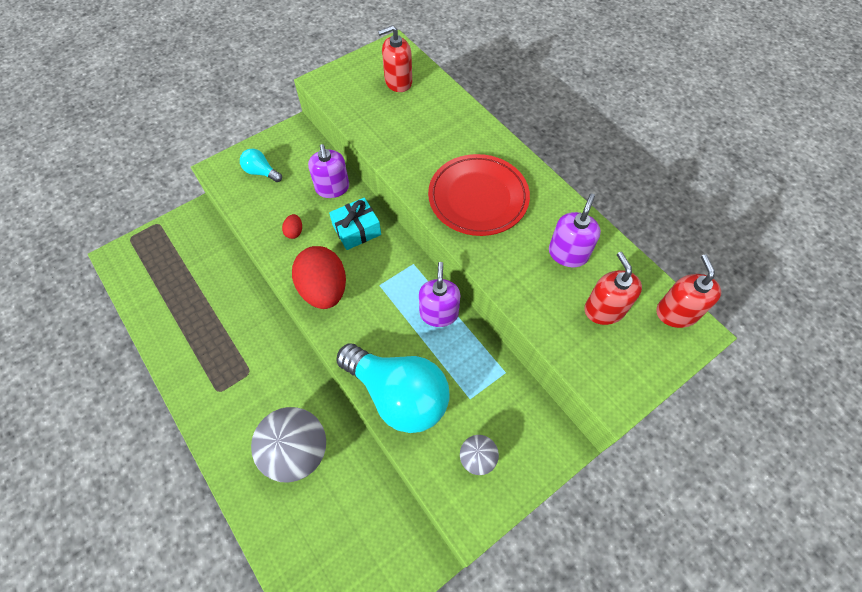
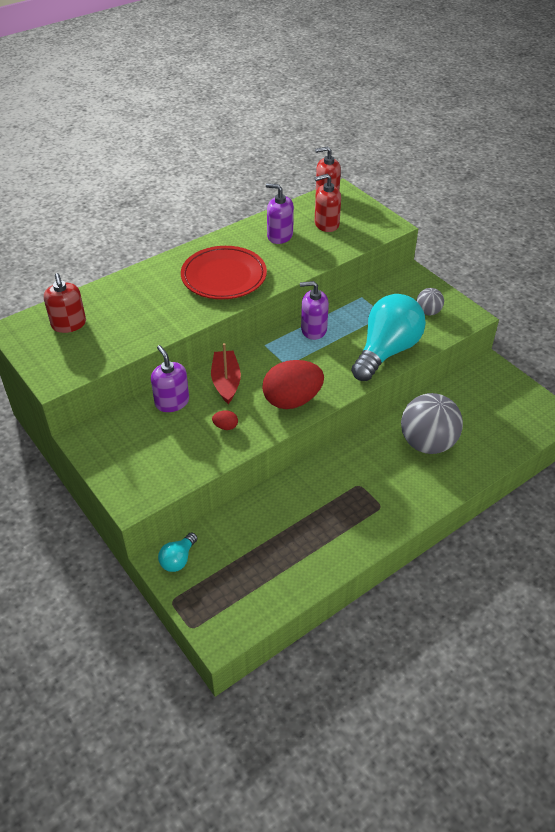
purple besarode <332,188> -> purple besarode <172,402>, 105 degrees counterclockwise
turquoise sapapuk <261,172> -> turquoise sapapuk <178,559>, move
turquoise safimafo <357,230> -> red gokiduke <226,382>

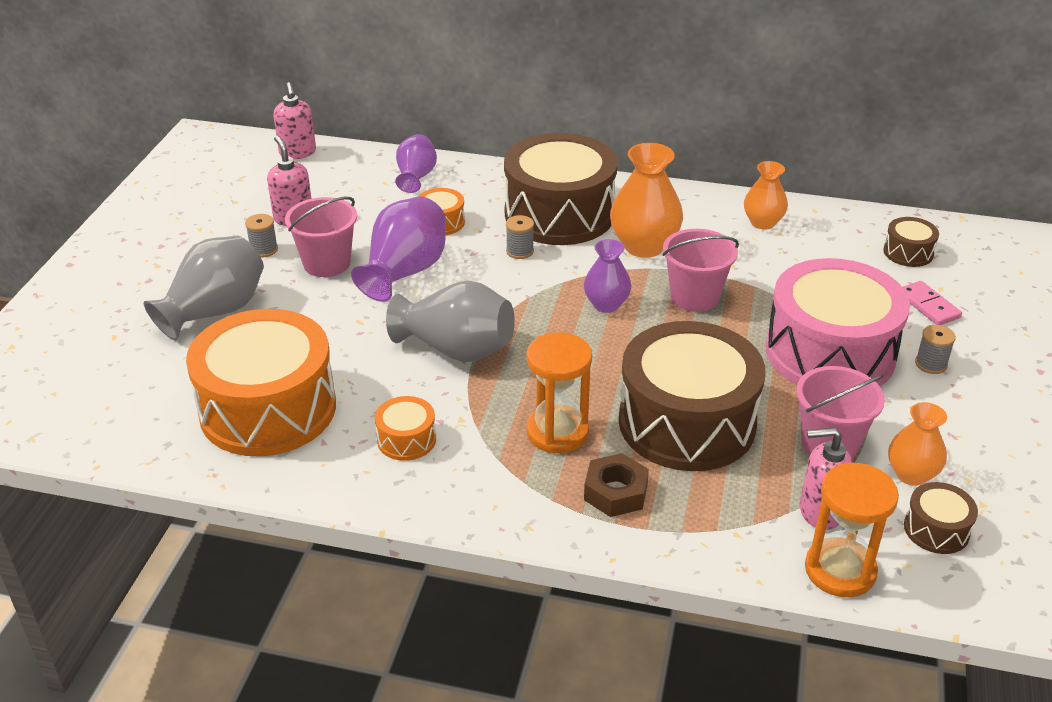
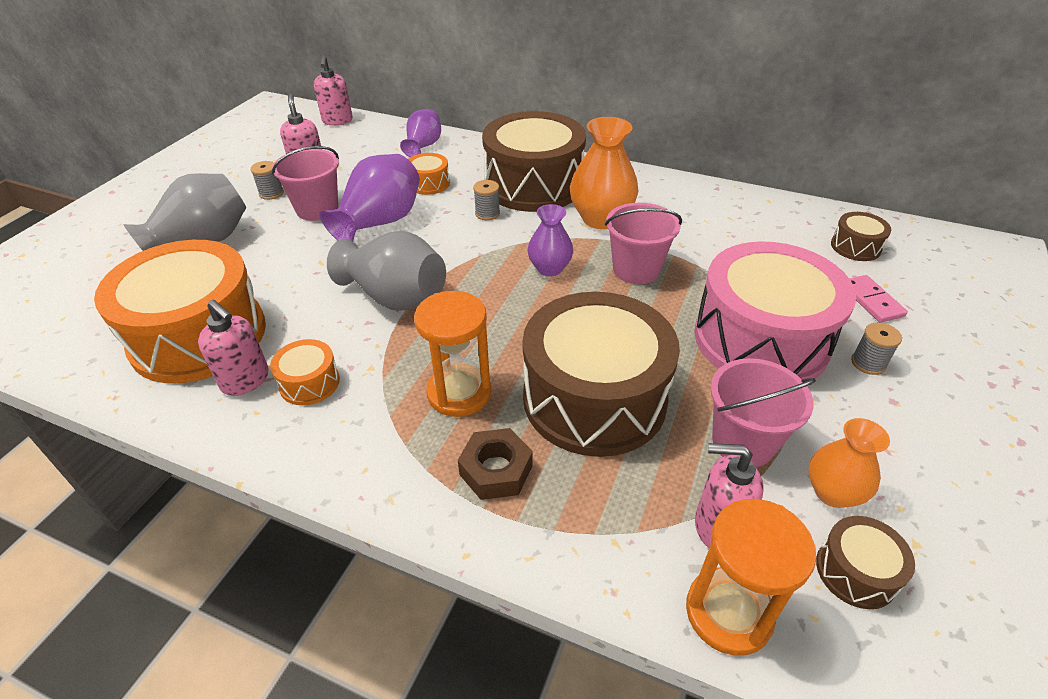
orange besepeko <763,222> -> none
none -> pink besarode <246,380>

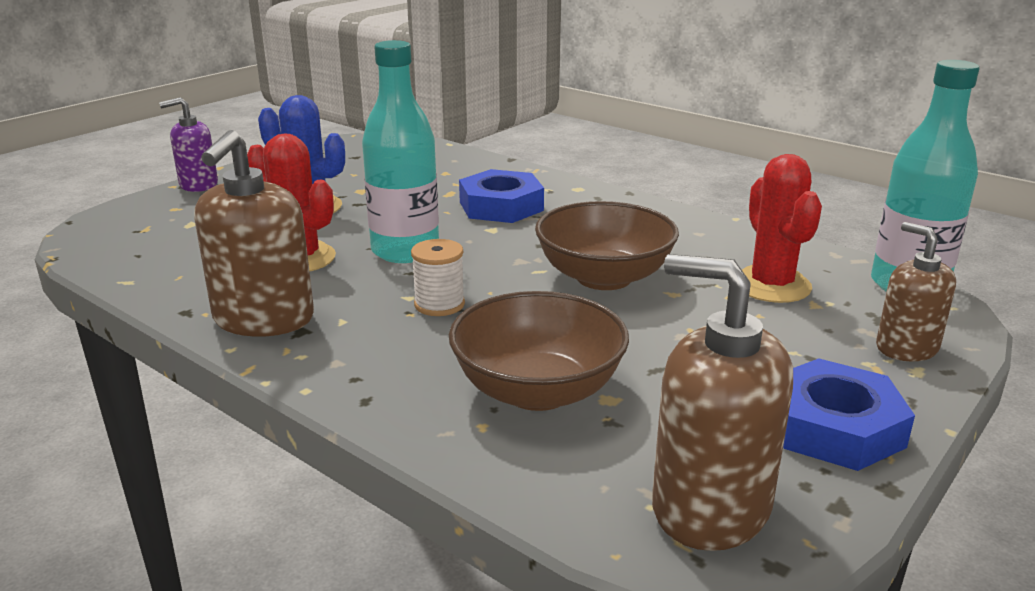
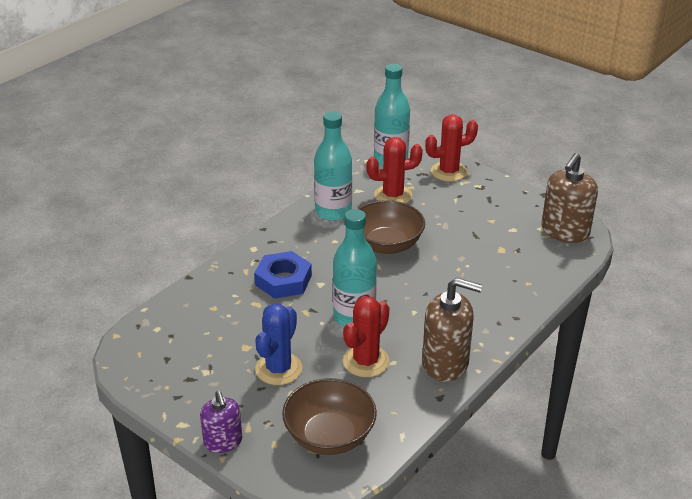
brown besarode <906,348> -> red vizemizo <449,172>
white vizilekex <439,304> -> none
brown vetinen <538,390> -> brown vetinen <329,436>, move
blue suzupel <834,427> -> none
none -> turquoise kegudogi <333,212>

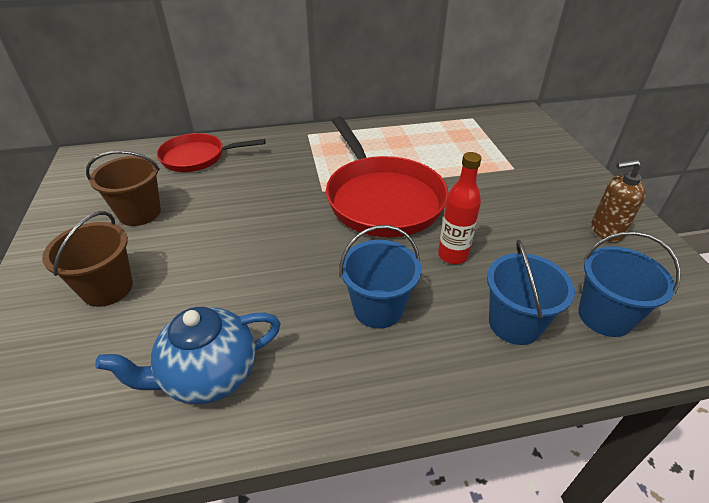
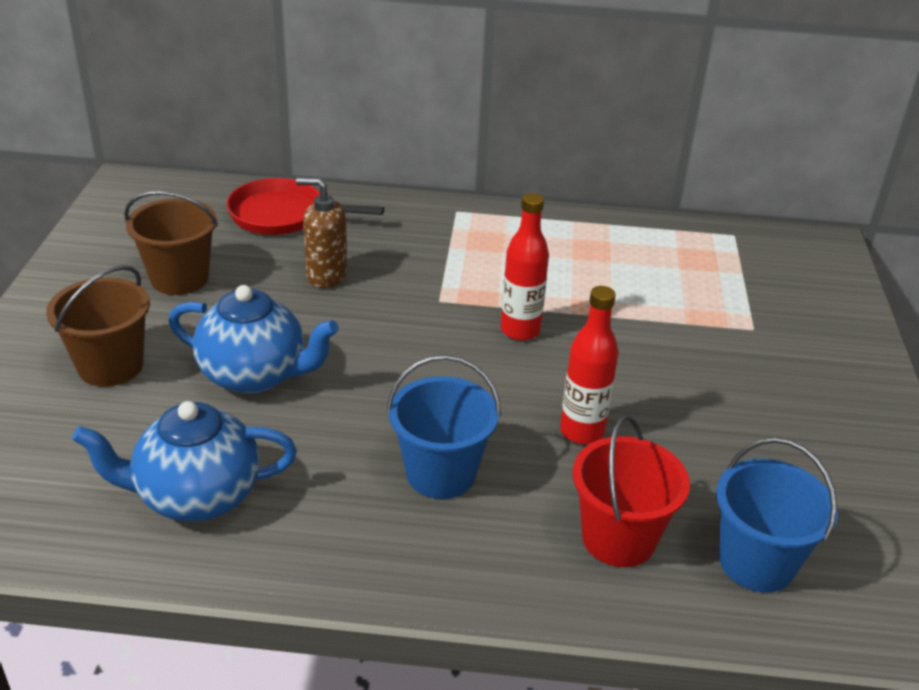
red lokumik <381,198> -> red kegudogi <520,330>
brown besarode <606,231> -> brown besarode <326,275>, move
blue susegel <514,324> -> red susegel <618,538>
none -> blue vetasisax <255,375>

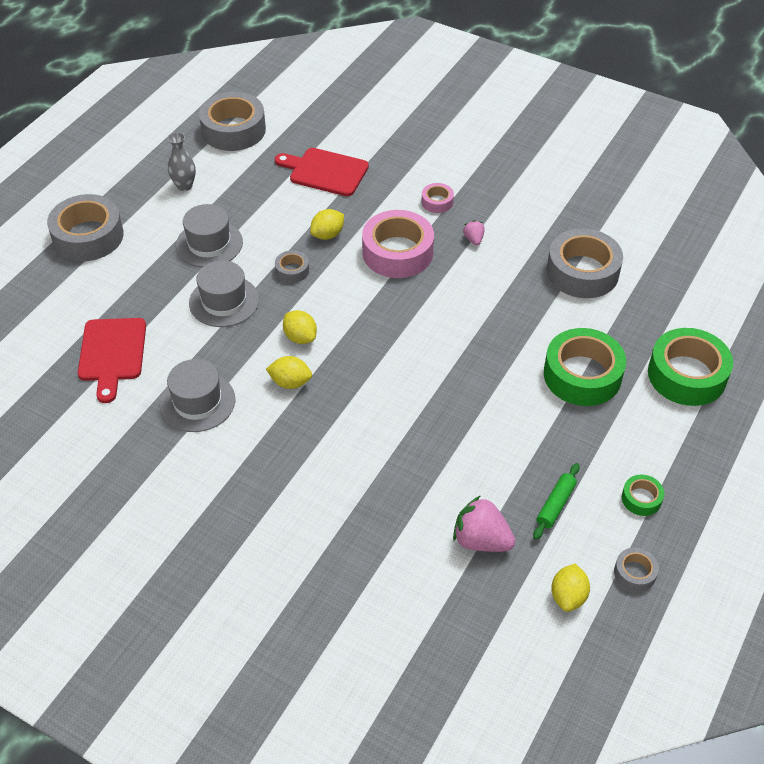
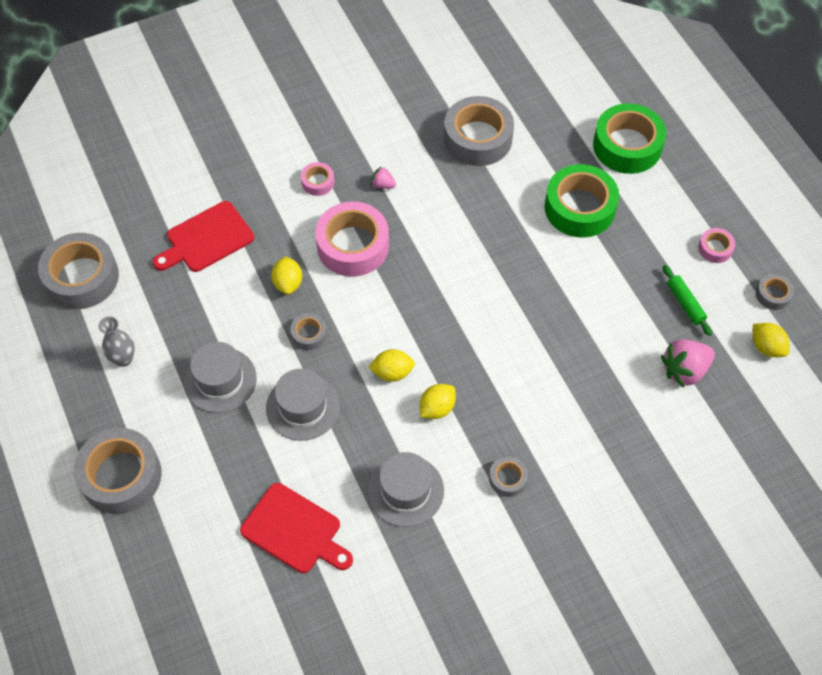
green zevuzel <641,499> -> pink zevuzel <715,248>
none -> grey zevuzel <508,479>

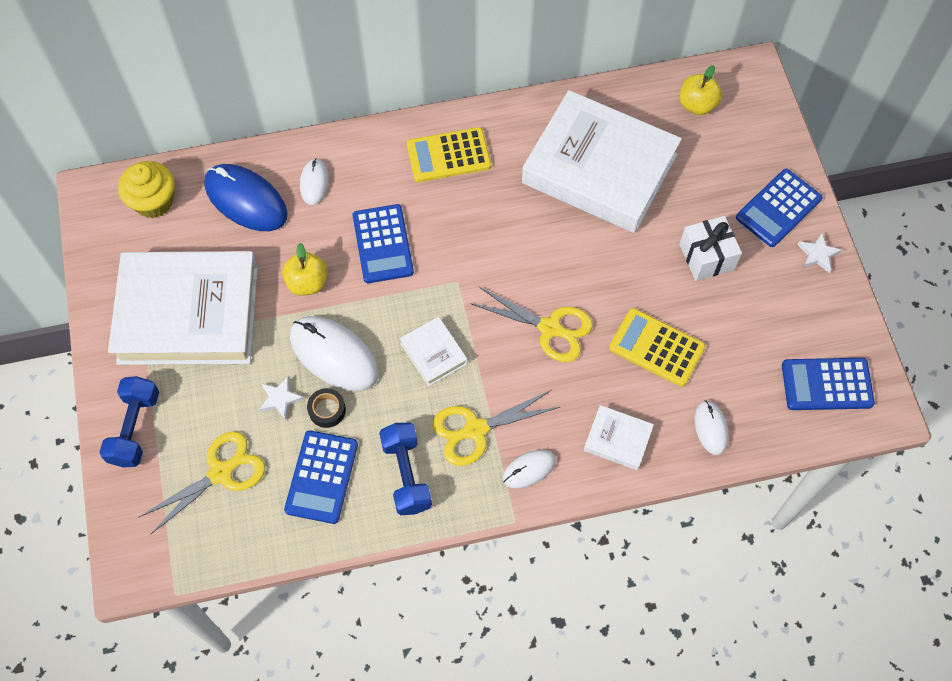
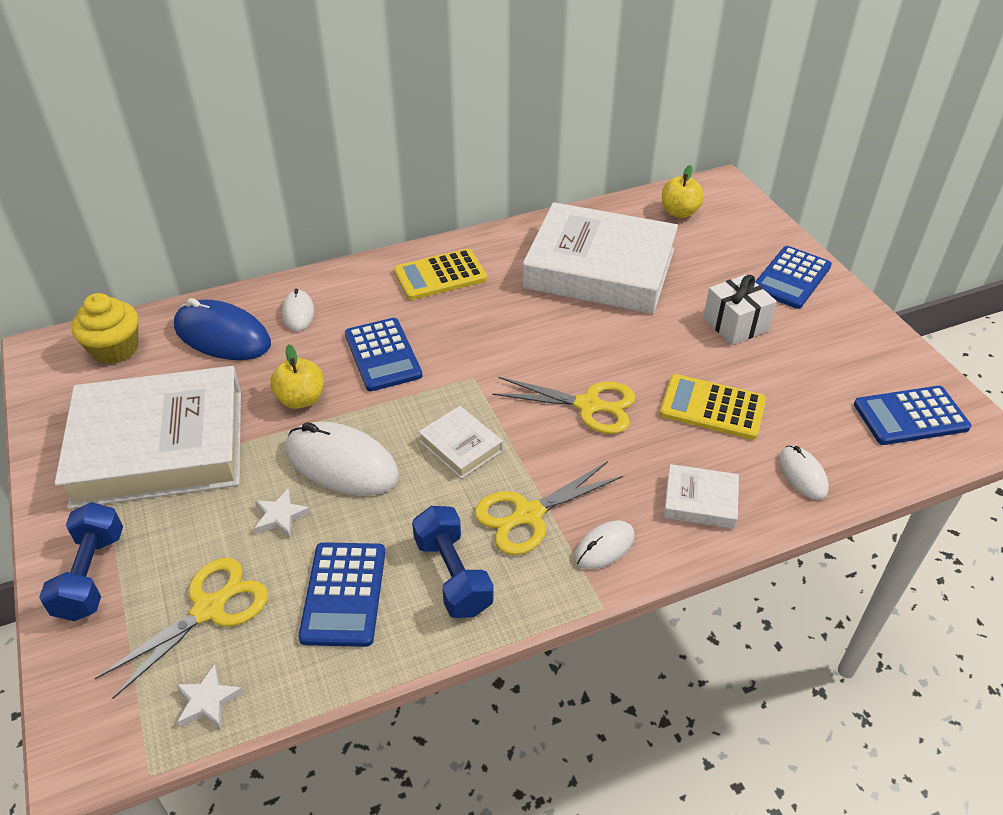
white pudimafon <818,254> -> white pudimafon <208,701>, move
black zevuzel <327,410> -> none

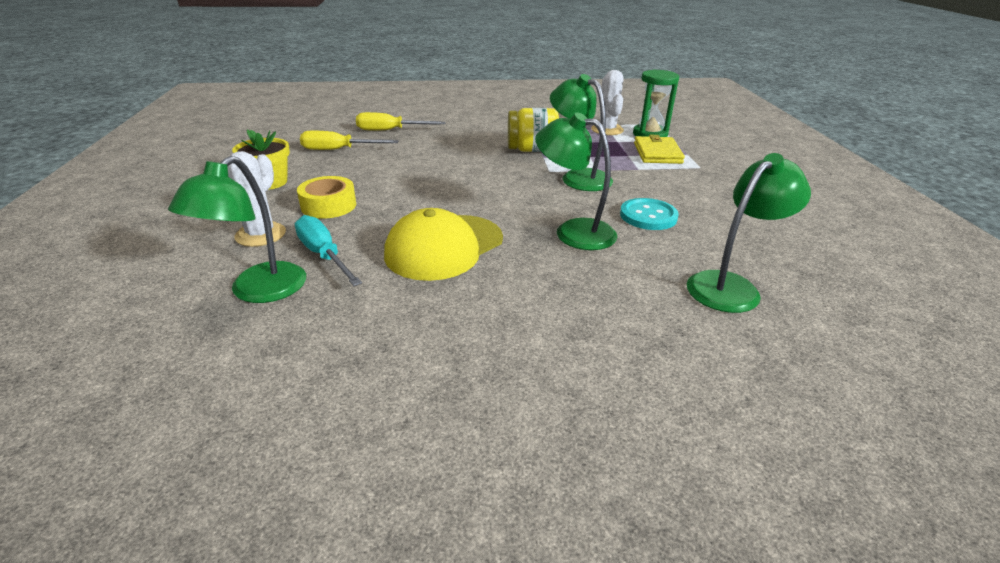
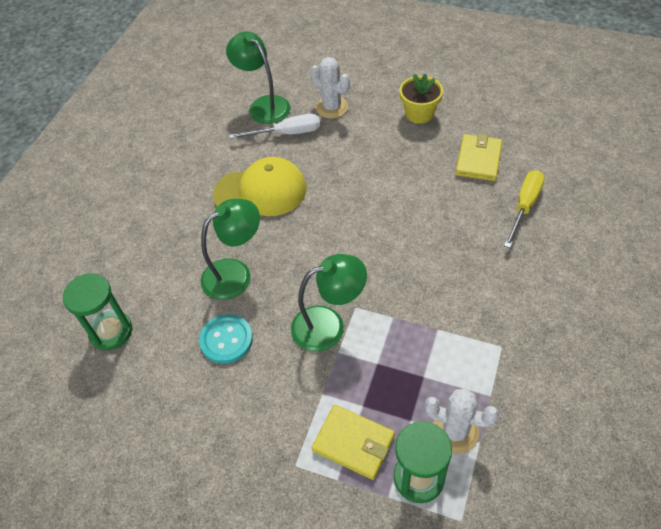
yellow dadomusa <532,150> -> none
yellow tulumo <338,150> -> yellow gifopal <478,160>
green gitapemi <731,286> -> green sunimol <111,332>
yellow zevuzel <328,205> -> none
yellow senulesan <444,247> -> yellow senulesan <261,191>, 105 degrees clockwise
turquoise tulumo <324,255> -> white tulumo <287,133>

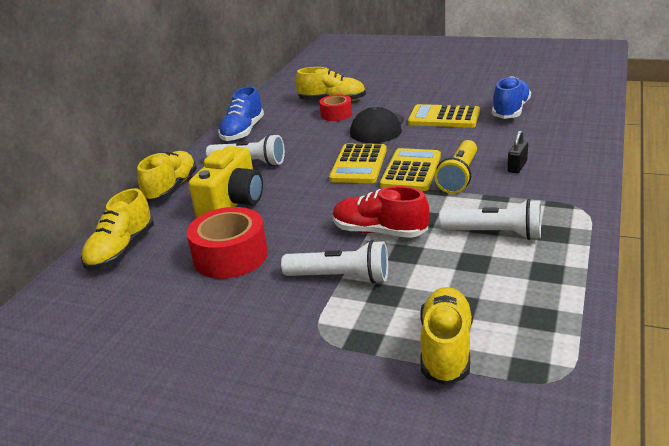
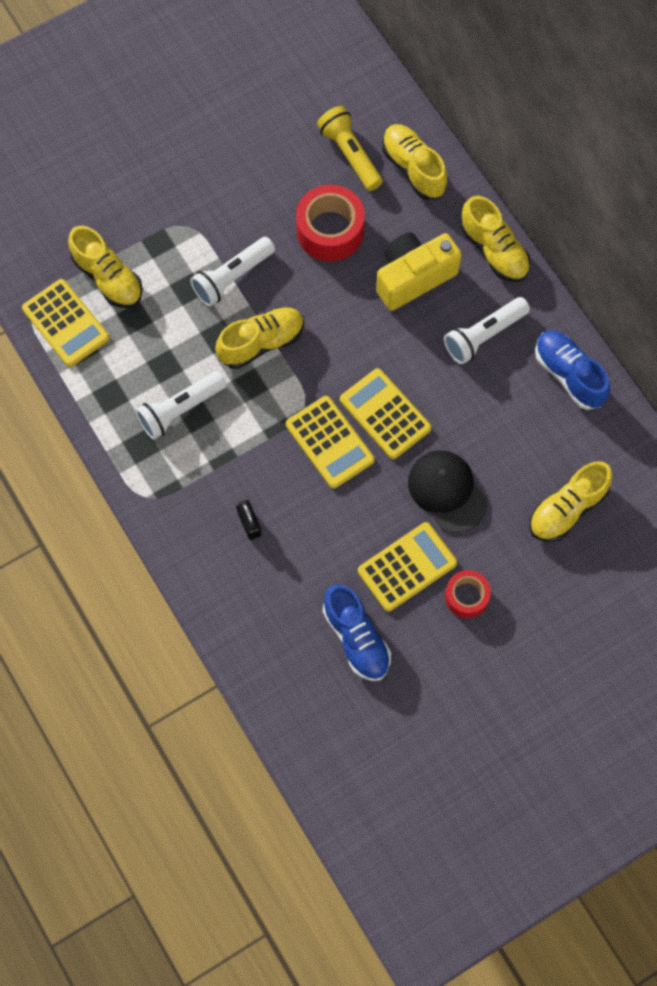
red zevuzel <336,114> -> red zevuzel <466,596>, move
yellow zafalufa <459,177> -> yellow zafalufa <350,154>, move
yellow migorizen <233,204> -> yellow migorizen <413,277>, 90 degrees clockwise
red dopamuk <380,232> -> yellow dopamuk <261,343>
none -> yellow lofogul <66,323>

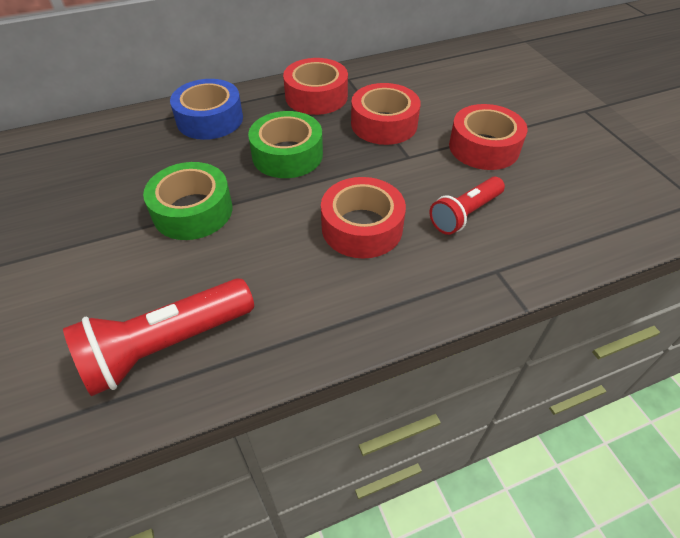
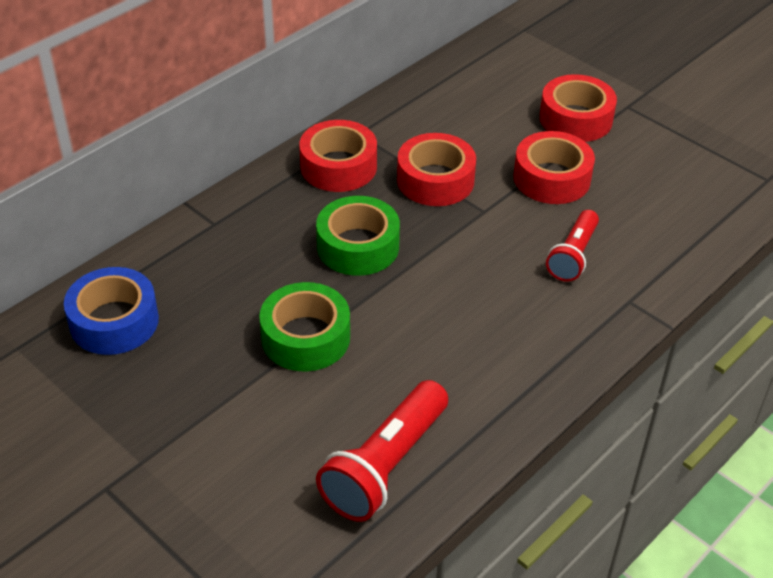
blue zevuzel <210,119> -> blue zevuzel <114,321>, move
red zevuzel <362,227> -> red zevuzel <576,119>, move

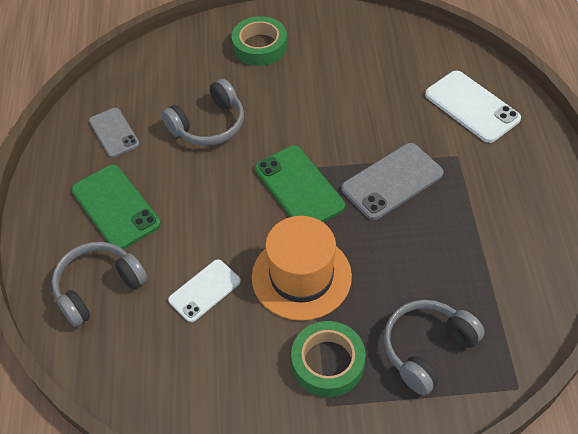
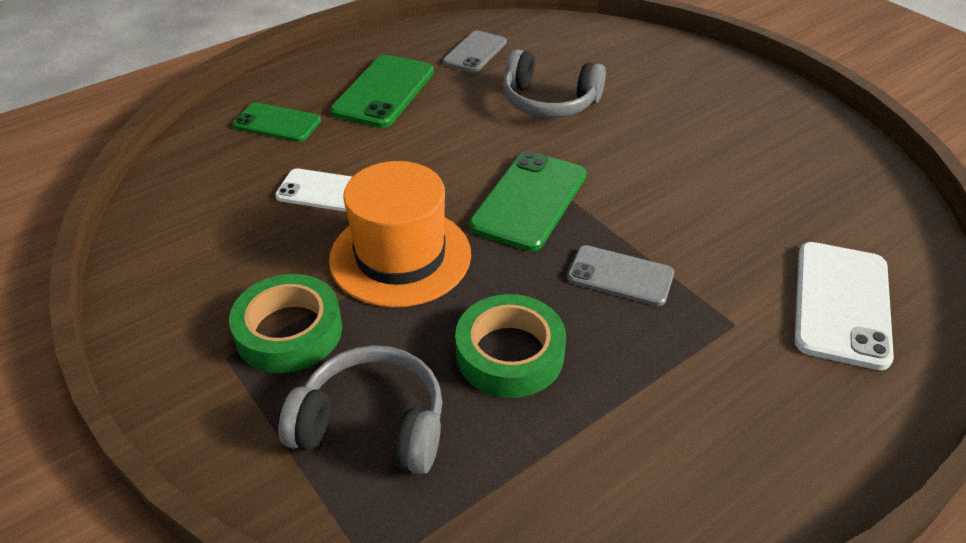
green zevuzel <260,46> -> green zevuzel <509,354>, move
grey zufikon <392,181> -> grey zufikon <620,276>, x0.65
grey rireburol <98,288> -> green zufikon <277,123>

